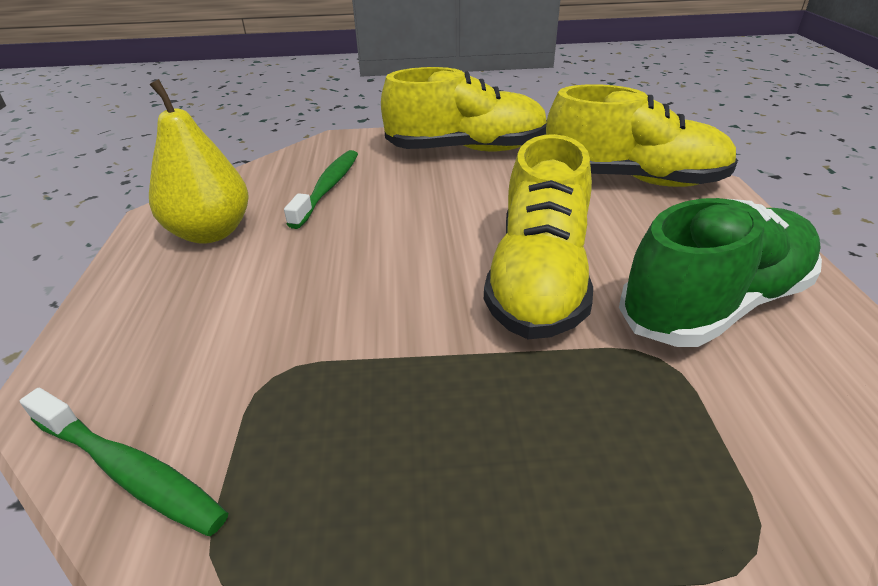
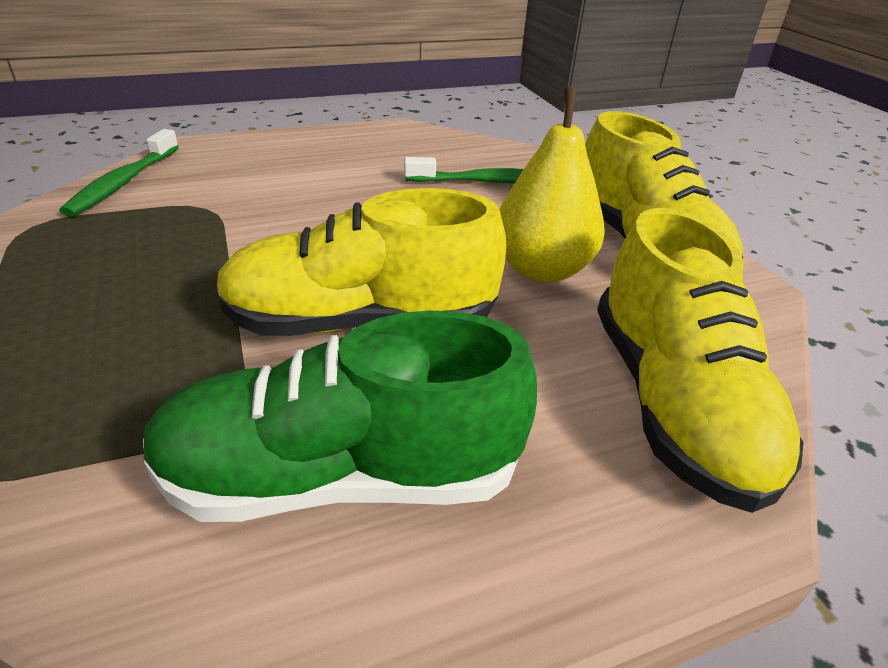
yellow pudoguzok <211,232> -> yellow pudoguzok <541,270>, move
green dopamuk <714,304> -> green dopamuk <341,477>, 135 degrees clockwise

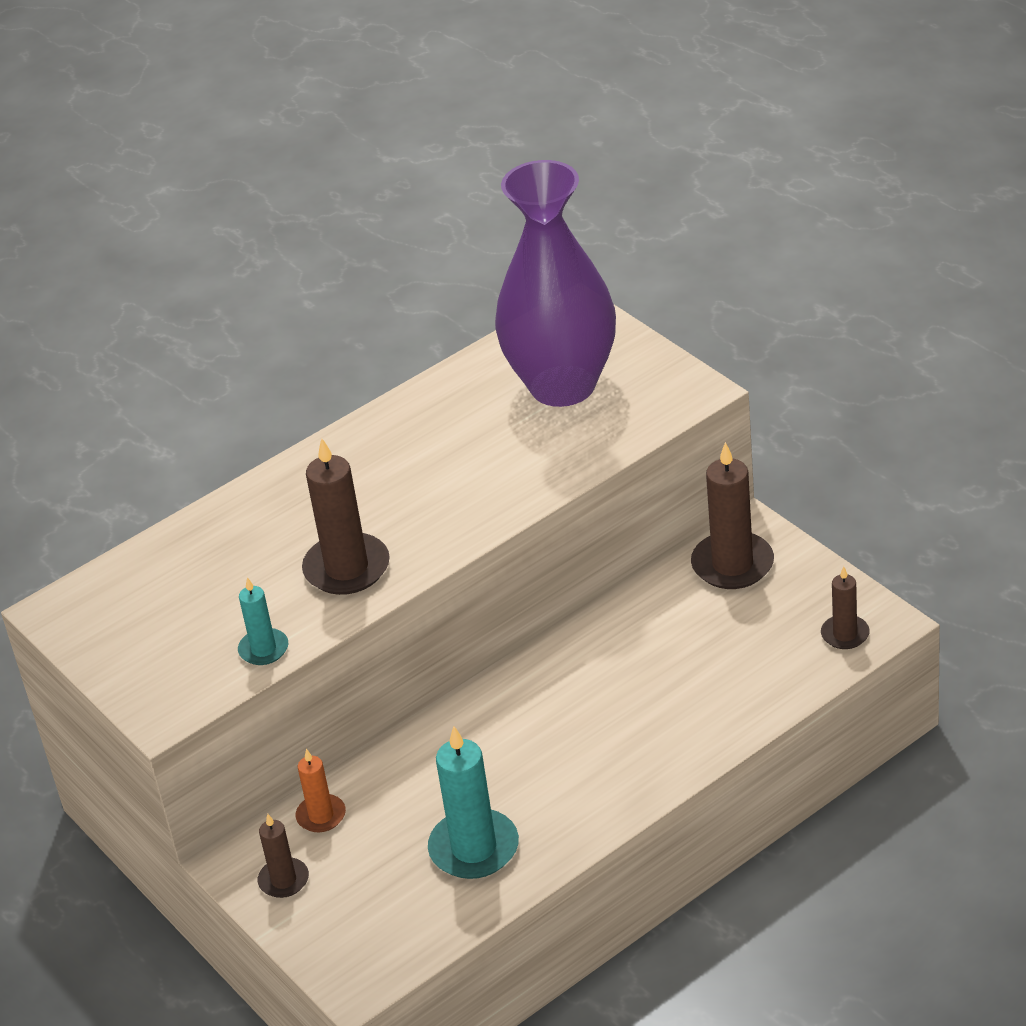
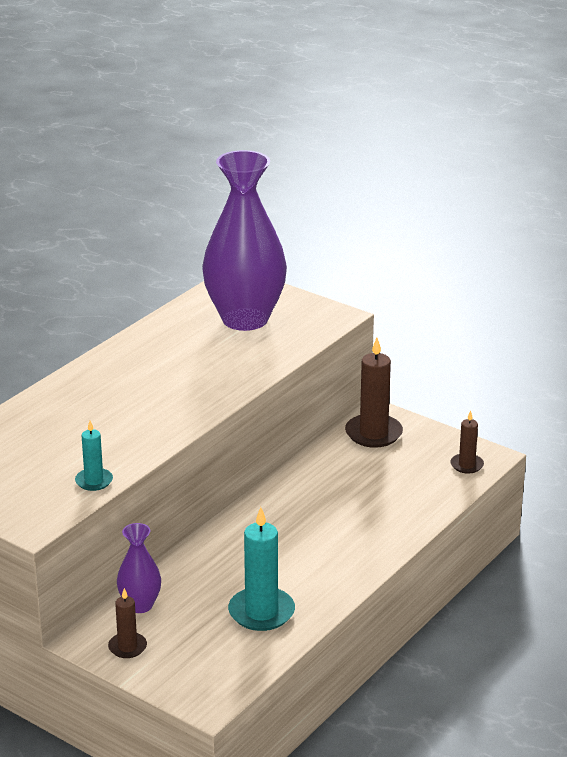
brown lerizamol <347,568> -> none
orange lerizamol <321,816> -> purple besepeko <140,605>

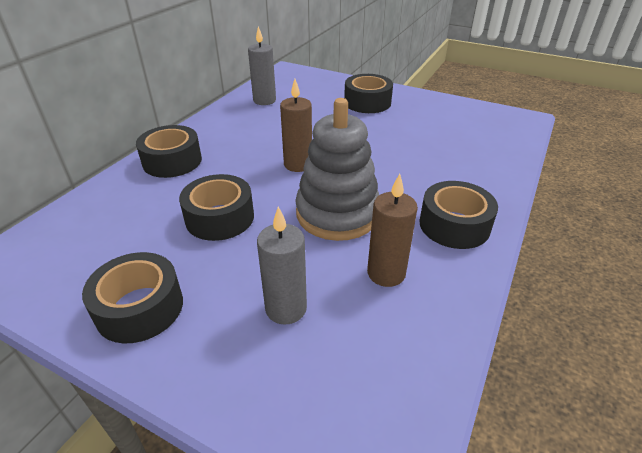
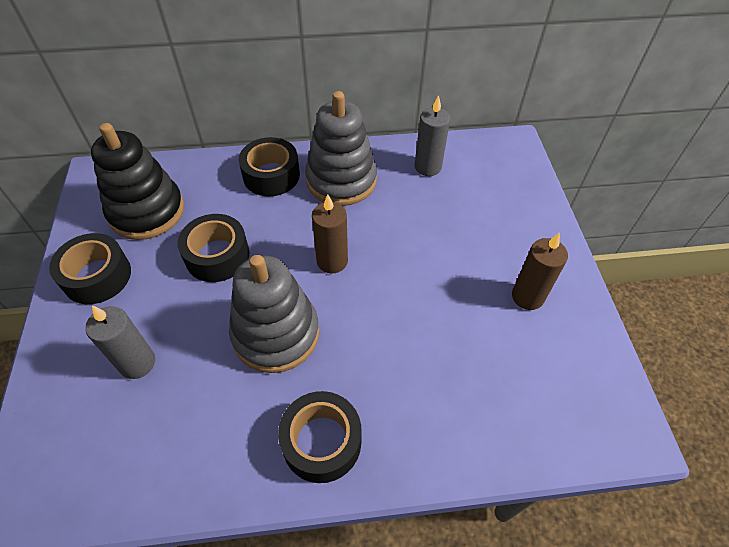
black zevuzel <367,102> -> none
brown lerizamol <386,273> -> brown lerizamol <527,296>, move
none -> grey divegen <341,180>
none -> black divegen <147,211>

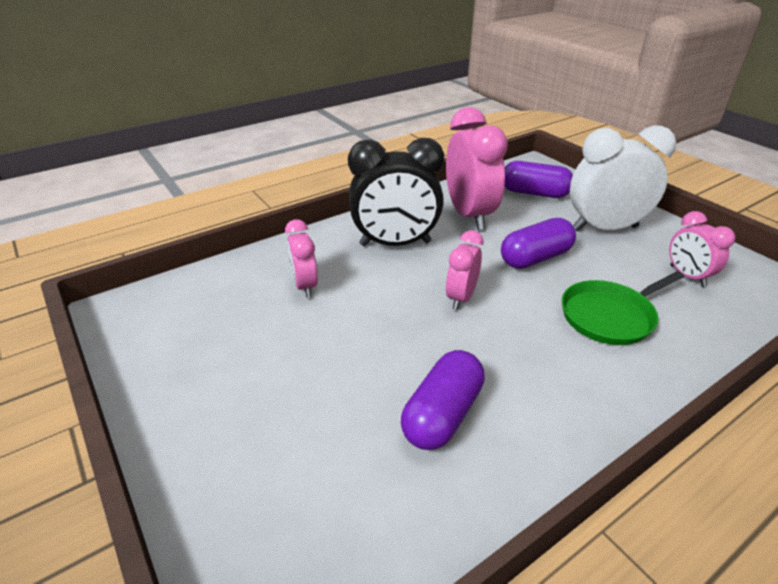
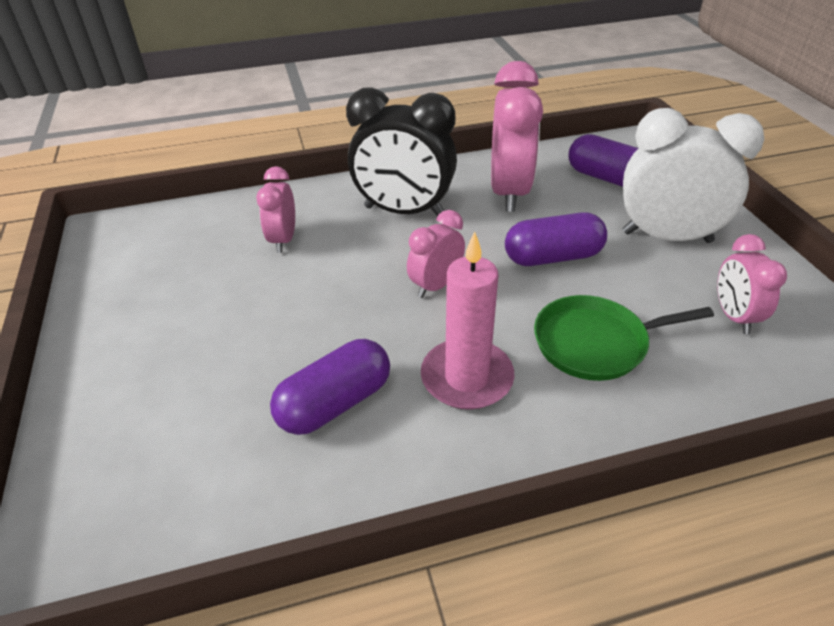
none -> pink lerizamol <467,377>

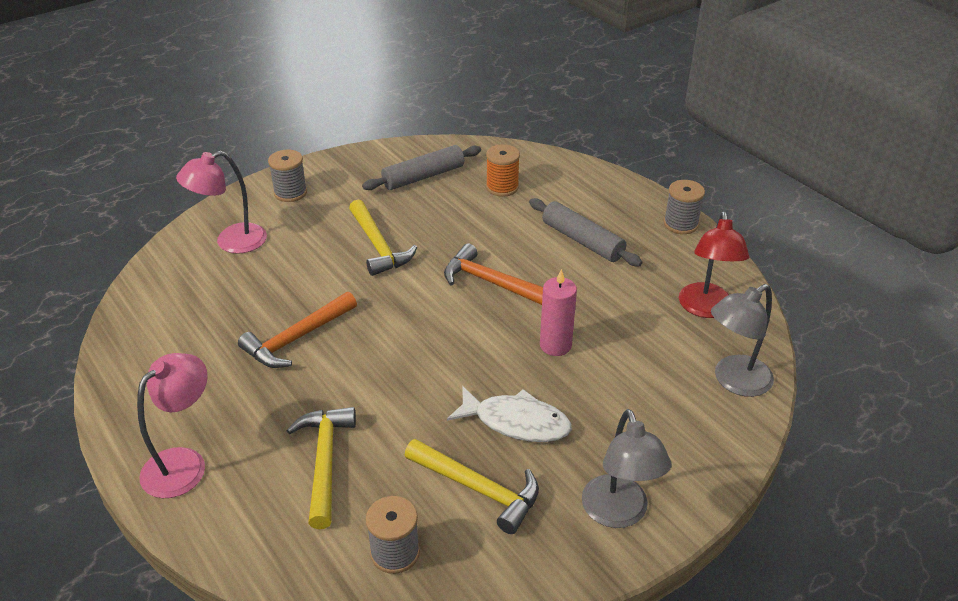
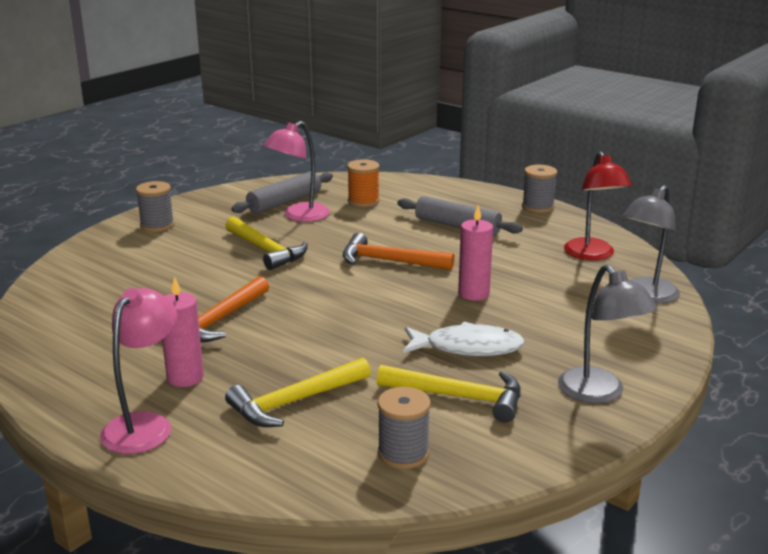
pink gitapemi <231,242> -> pink gitapemi <299,216>, move
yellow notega <324,462> -> yellow notega <295,402>, 105 degrees counterclockwise
none -> pink lerizamol <185,377>

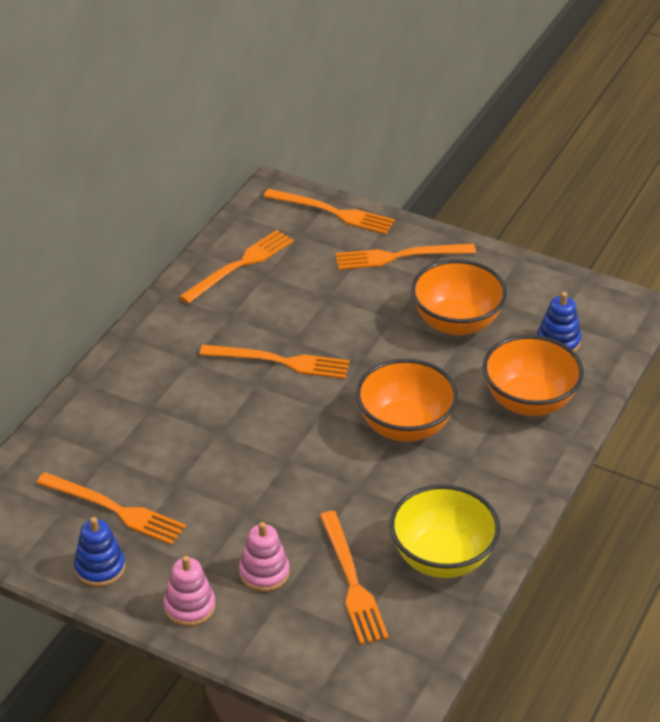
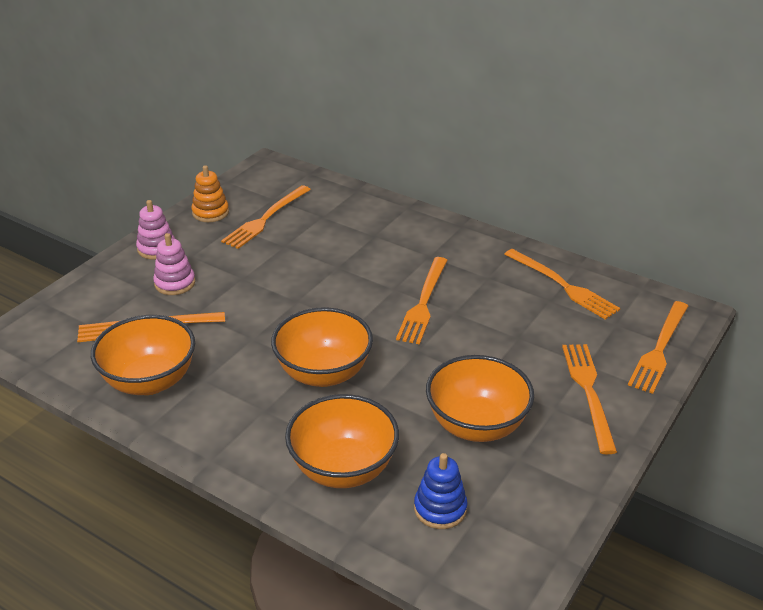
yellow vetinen <442,558> -> orange vetinen <150,381>
blue divegen <100,568> -> orange divegen <210,212>

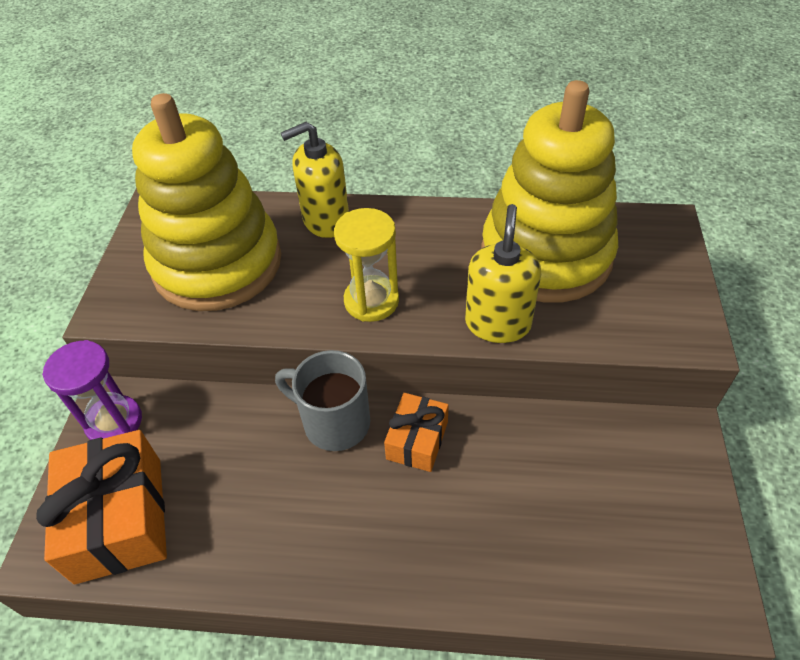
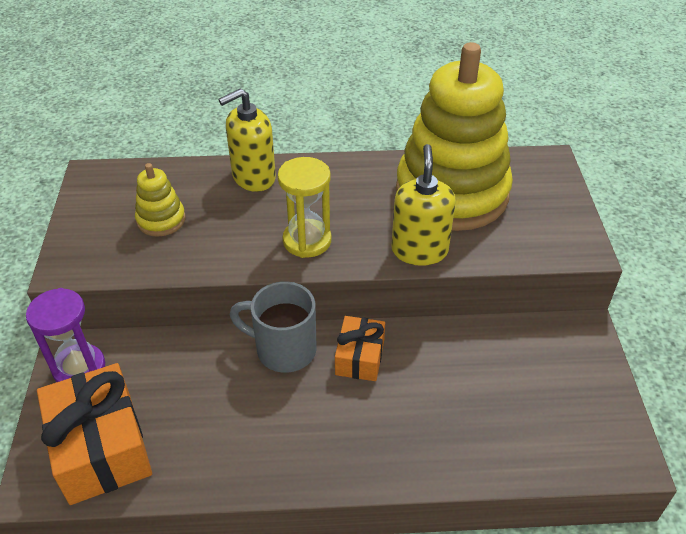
yellow divegen <217,264> -> yellow divegen <161,220>, x0.41

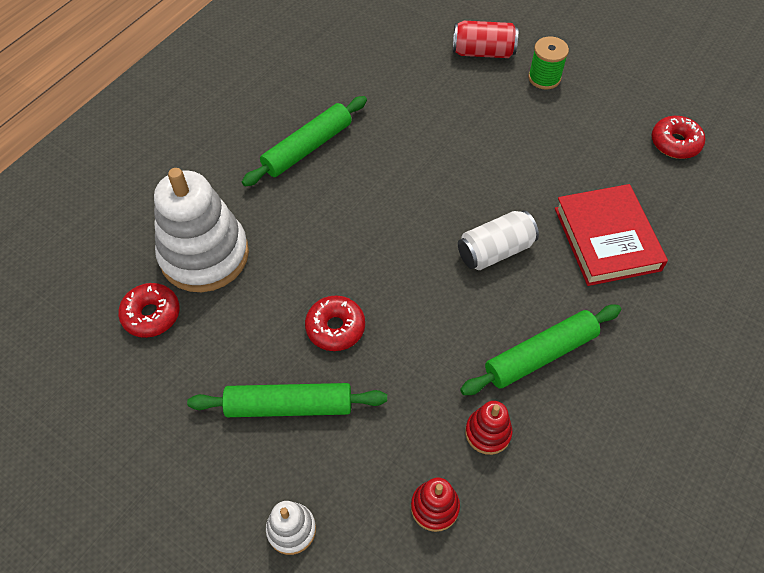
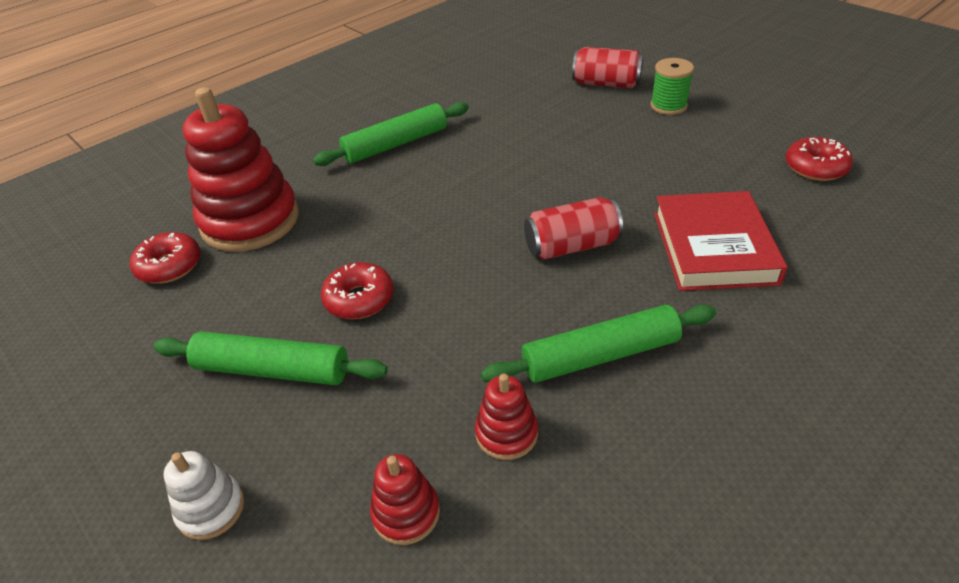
white divegen <204,255> -> red divegen <250,221>
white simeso <495,251> -> red simeso <571,246>

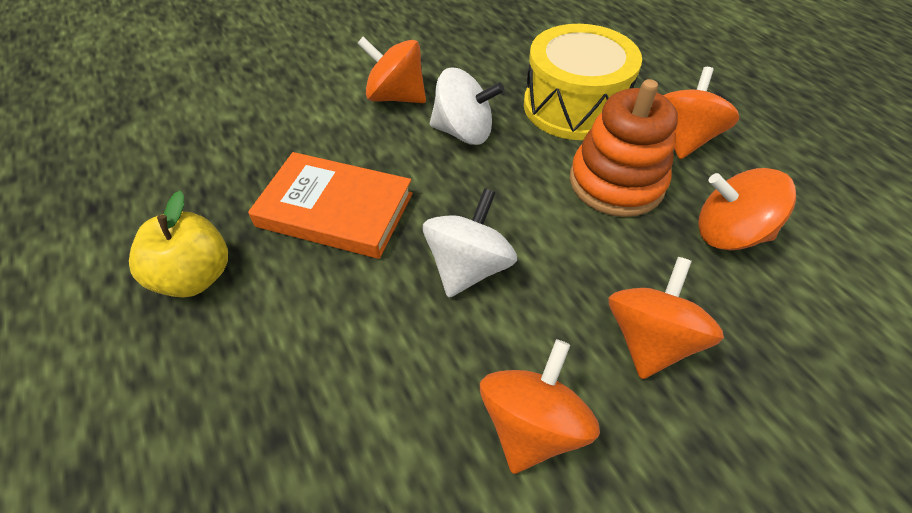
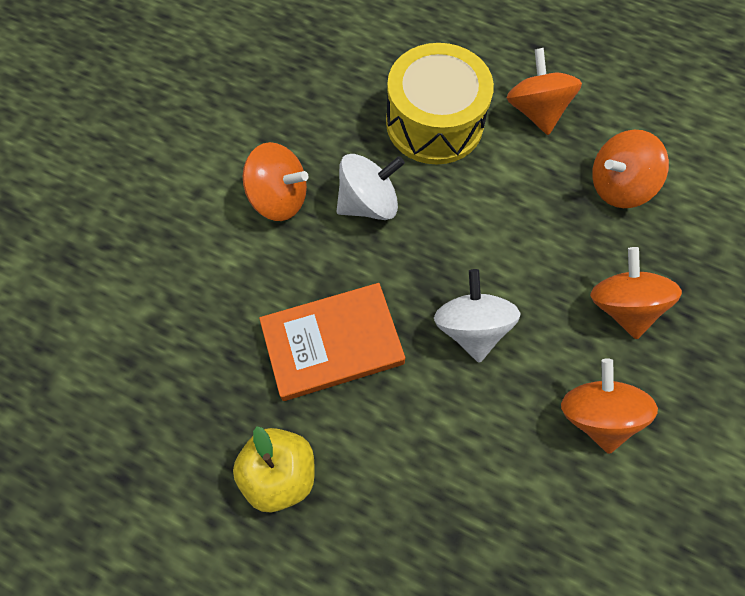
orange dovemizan <396,97> -> orange dovemizan <279,198>, 150 degrees counterclockwise
orange divegen <616,182> -> none

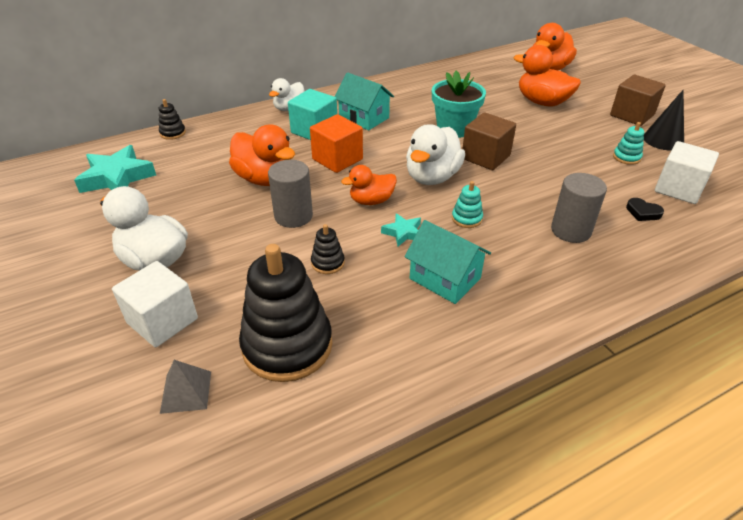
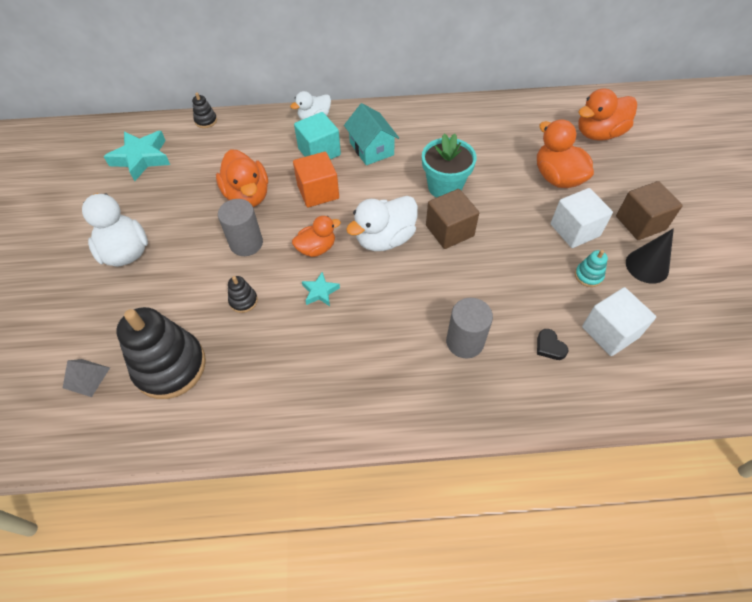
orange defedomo <371,201> -> orange defedomo <316,248>, 150 degrees clockwise
turquoise divegen <466,218> -> none
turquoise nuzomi <445,278> -> none
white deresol <162,321> -> white deresol <575,230>, move

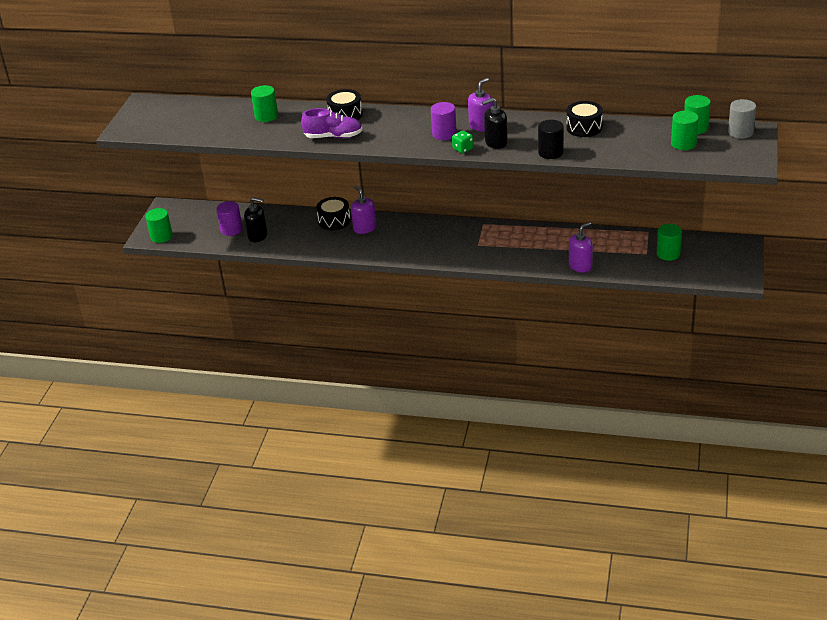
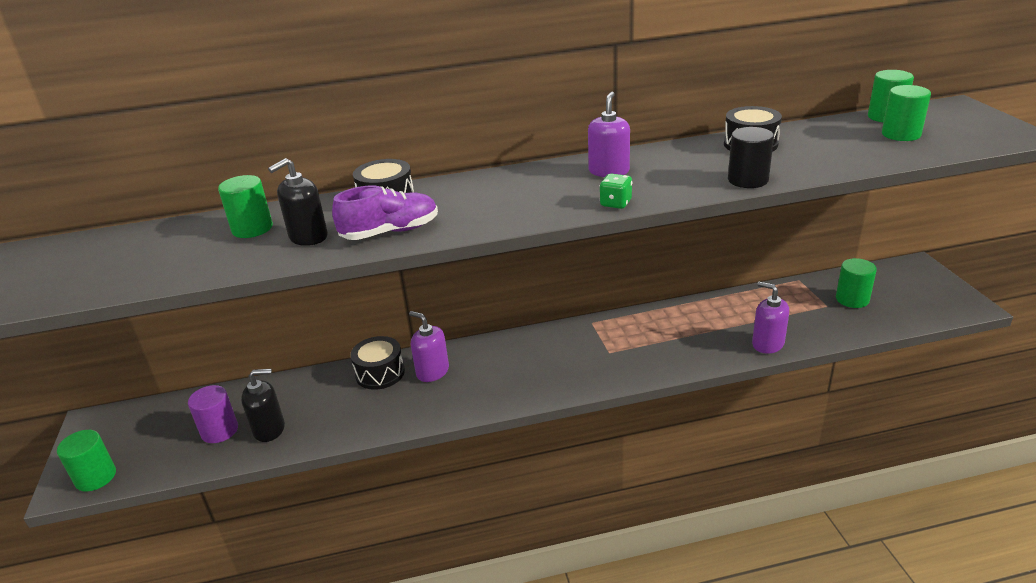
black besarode <496,143> -> black besarode <308,237>, move
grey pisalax <740,132> -> none
purple pisalax <444,134> -> none
purple besarode <580,266> -> purple besarode <767,344>, 75 degrees counterclockwise

